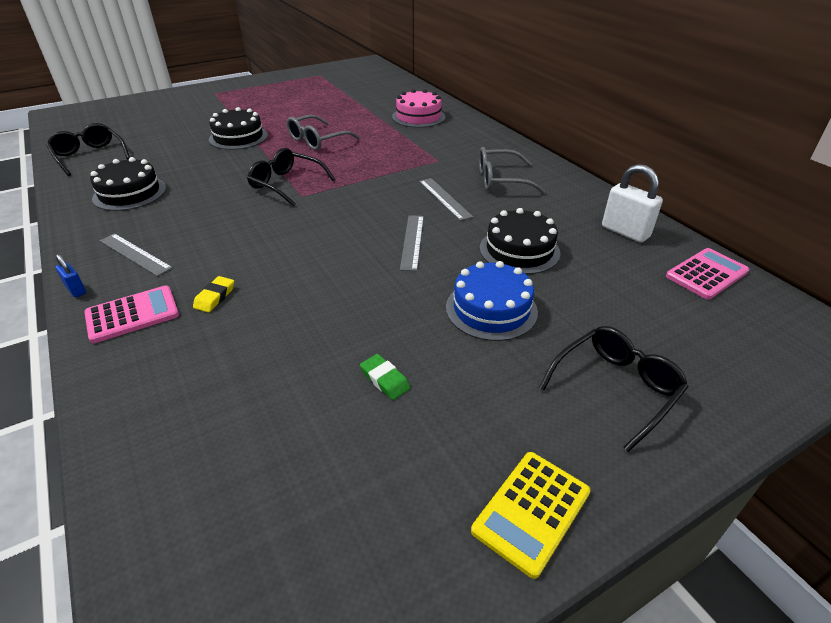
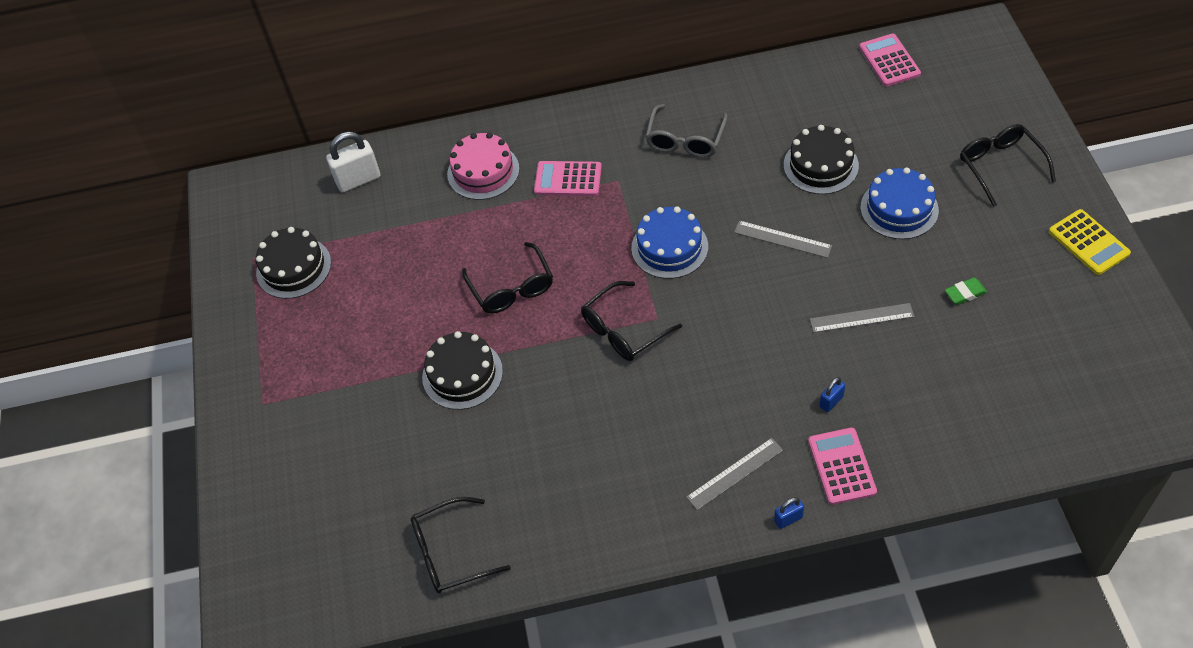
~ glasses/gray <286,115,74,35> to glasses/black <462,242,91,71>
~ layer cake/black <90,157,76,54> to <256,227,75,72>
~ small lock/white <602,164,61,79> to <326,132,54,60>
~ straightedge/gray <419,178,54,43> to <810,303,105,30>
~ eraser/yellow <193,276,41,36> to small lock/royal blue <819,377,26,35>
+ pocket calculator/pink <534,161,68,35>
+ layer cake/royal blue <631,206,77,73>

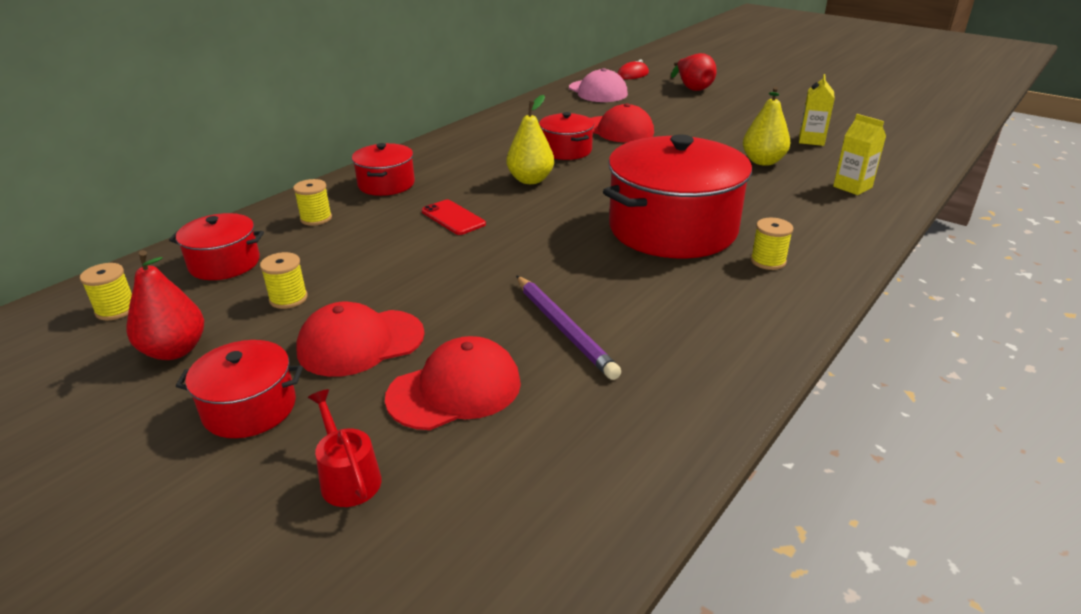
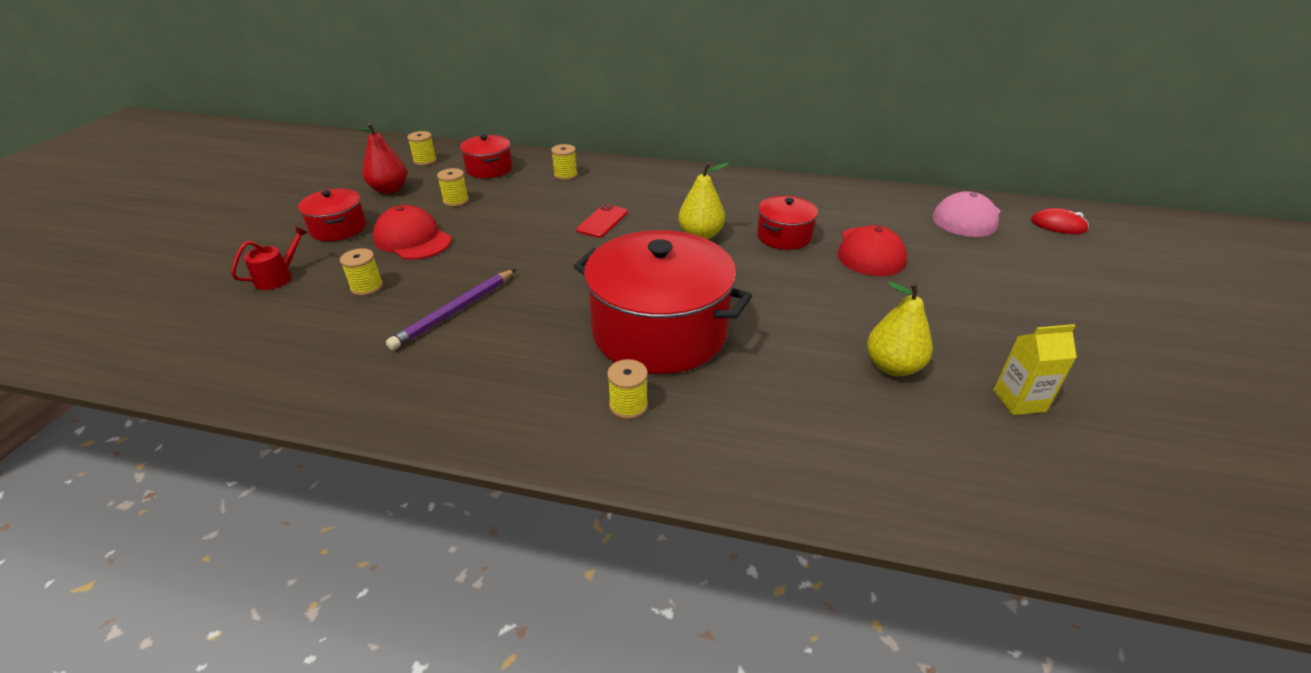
- pear/scarlet <671,53,46,38>
- carton/yellow <833,114,53,81>
- stockpot/scarlet <352,143,63,53>
~ baseball cap/scarlet <385,336,136,94> to spool/yellow <340,248,43,48>

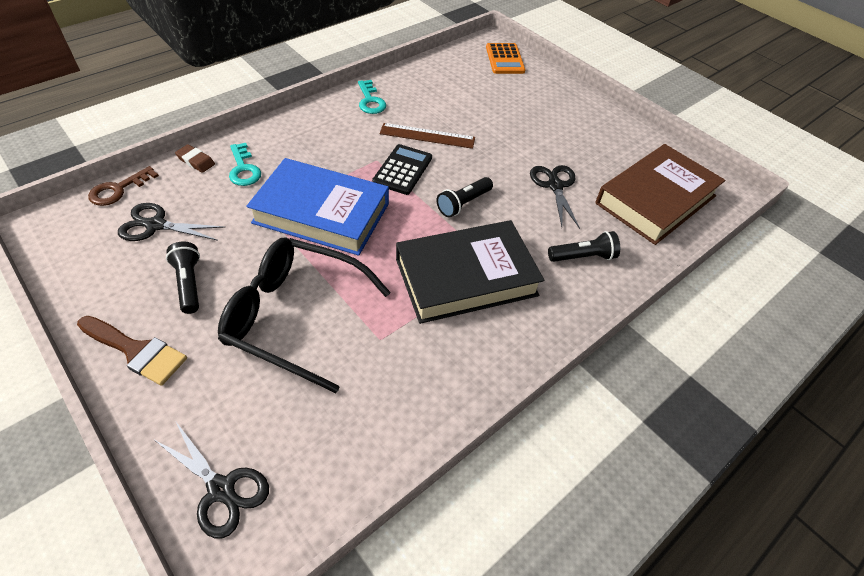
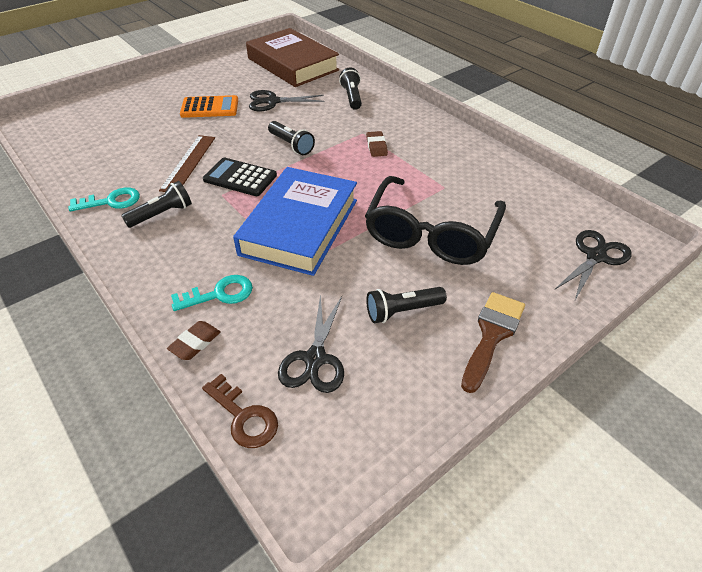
~ pocket calculator/orange <486,43,39,31> to <180,95,58,23>
~ book/black <396,220,148,104> to eraser/brown <366,131,22,26>
+ torch/black <121,181,71,47>

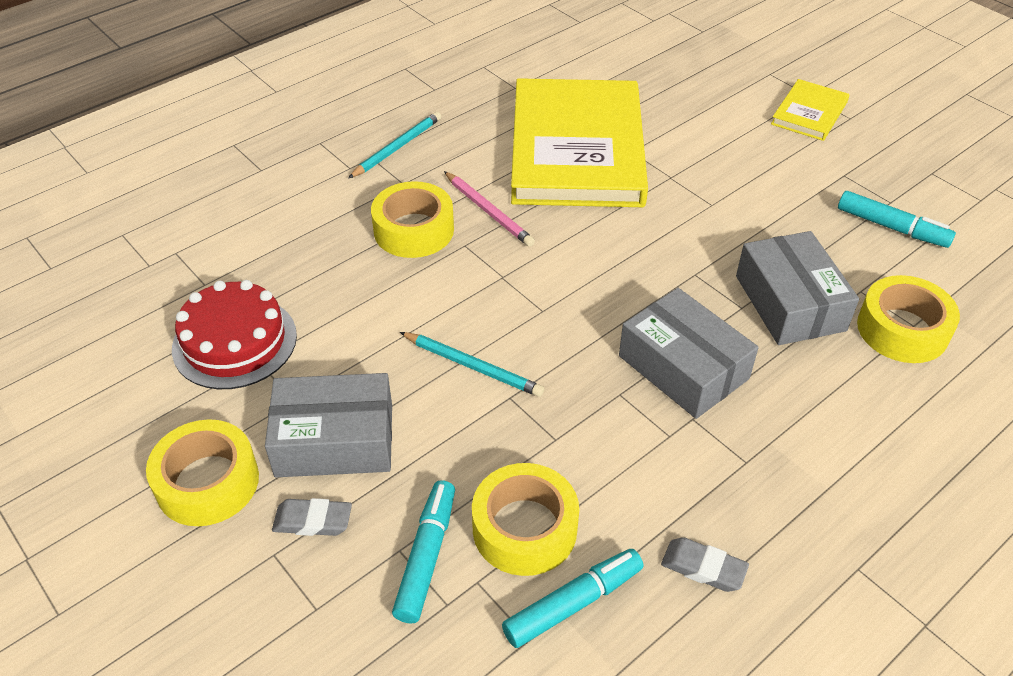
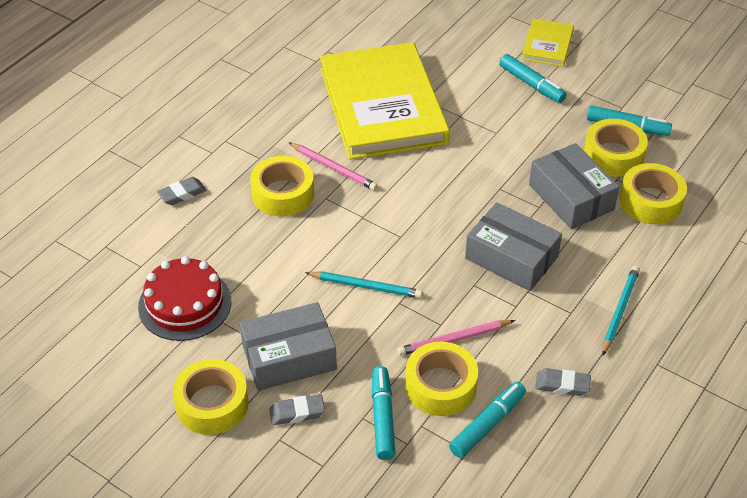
~ wooden pencil/teal <348,112,93,66> to <602,266,38,89>
+ felt pen/teal <499,54,68,49>
+ sticky tape/yellow <584,119,64,58>
+ eraser/gray <157,177,50,28>
+ wooden pencil/pink <397,320,118,36>

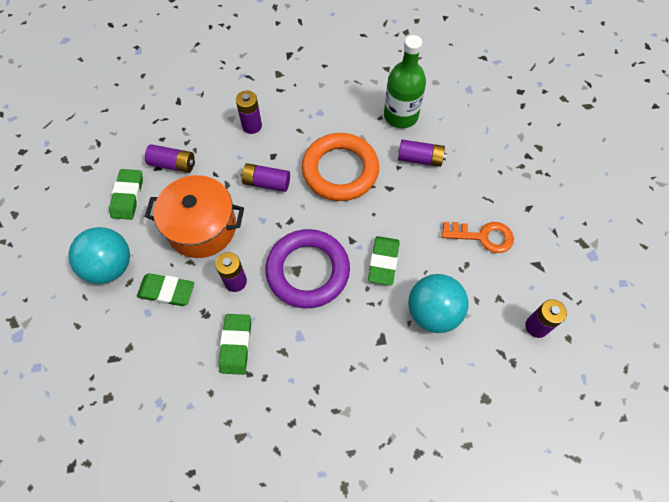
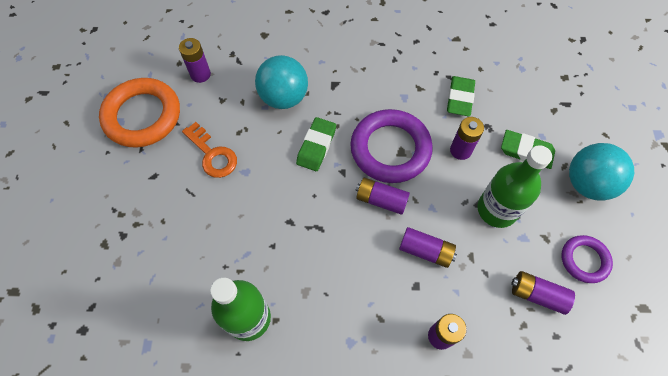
~ hoop/orange <302,133,77,68> to <99,78,81,69>
~ power cell/purple <398,140,49,27> to <355,178,55,37>
~ eraser/emerald <109,169,34,51> to hoop/purple <561,235,52,48>
~ stockpot/orange <145,175,99,83> to bottle/emerald <477,145,75,83>
~ door key/orange <442,222,72,31> = <182,122,55,56> 150 degrees counterclockwise

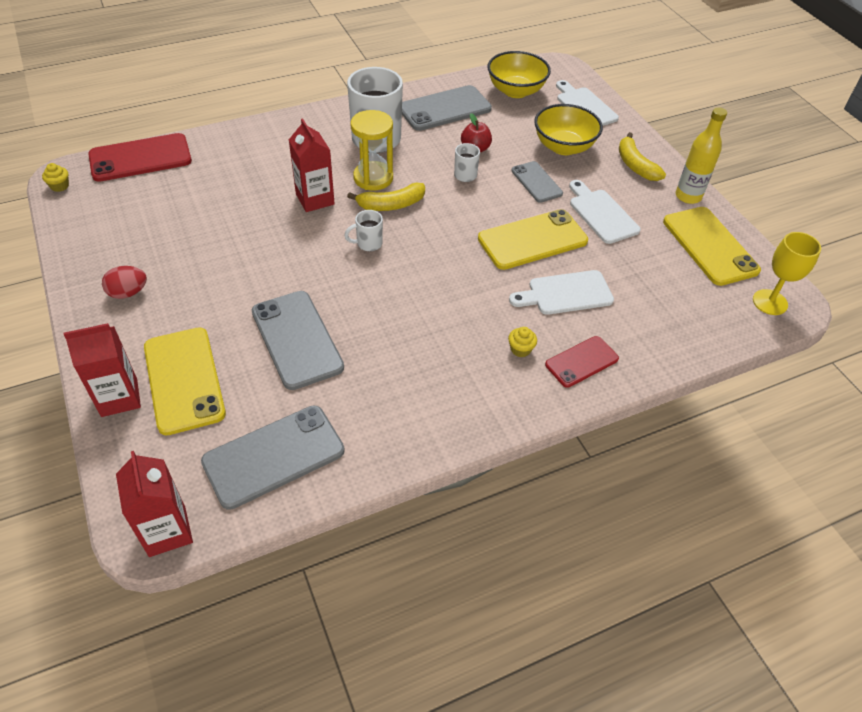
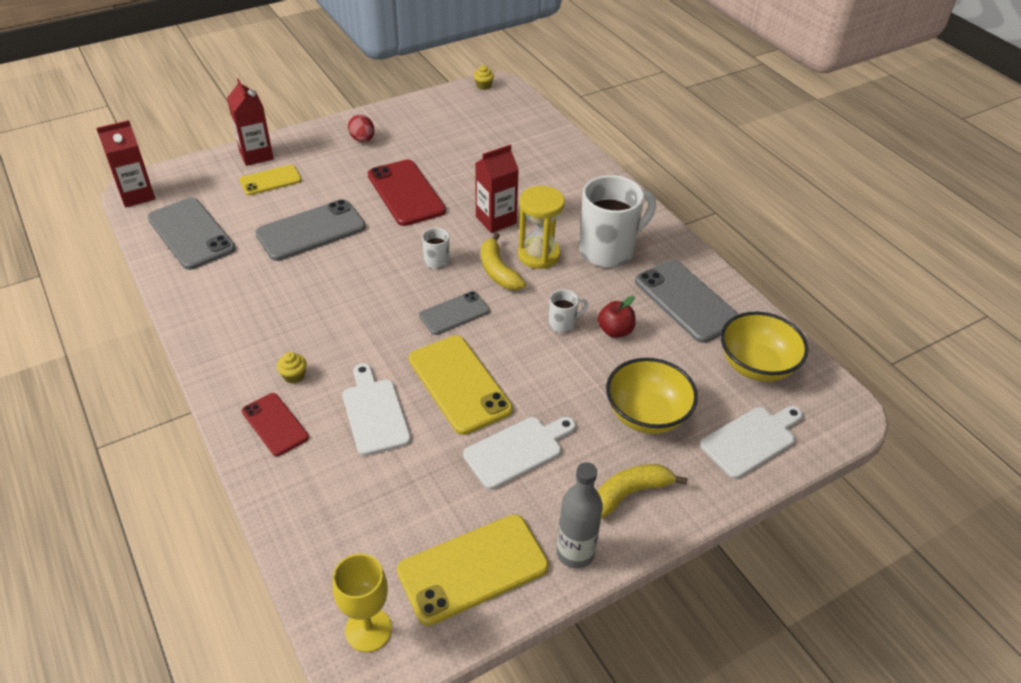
~ bottle/yellow <676,107,51,97> to bottle/gray <557,462,46,107>
~ mobile phone/scarlet <88,133,104,49> to <368,160,78,66>
~ mobile phone/gray <511,161,52,42> to <419,291,71,44>
~ mobile phone/yellow <144,327,82,108> = <240,165,62,30> x0.60

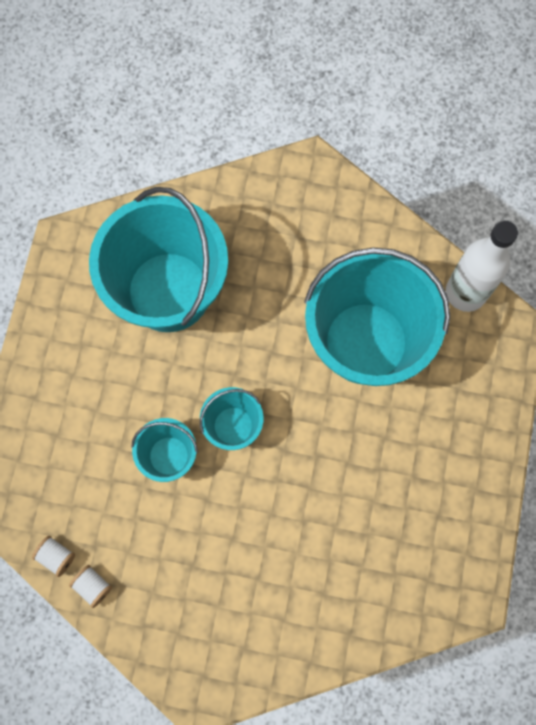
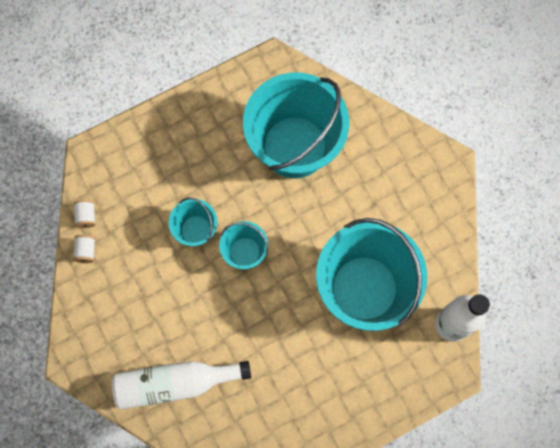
+ bottle/white <112,361,139,49>

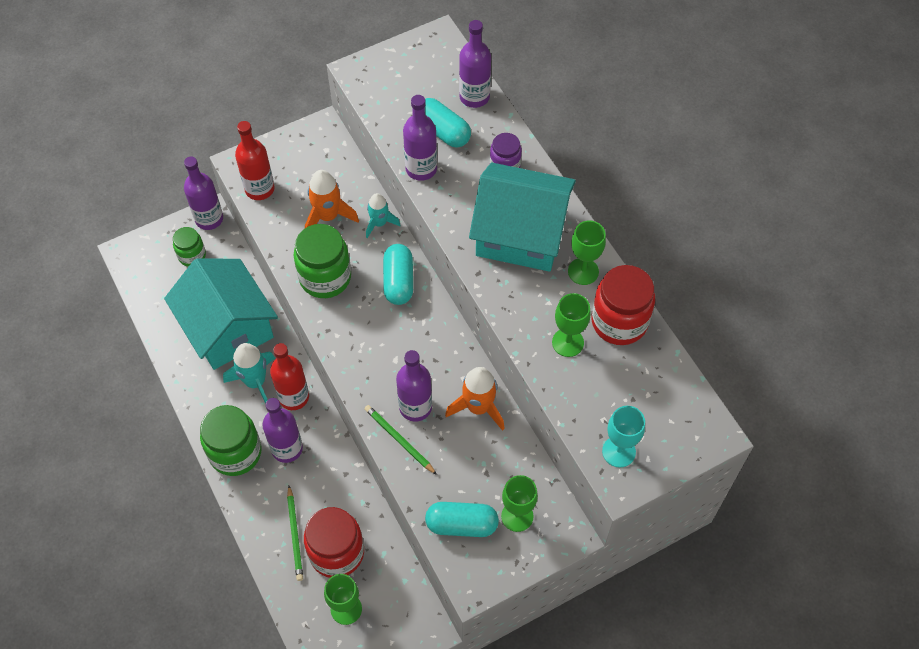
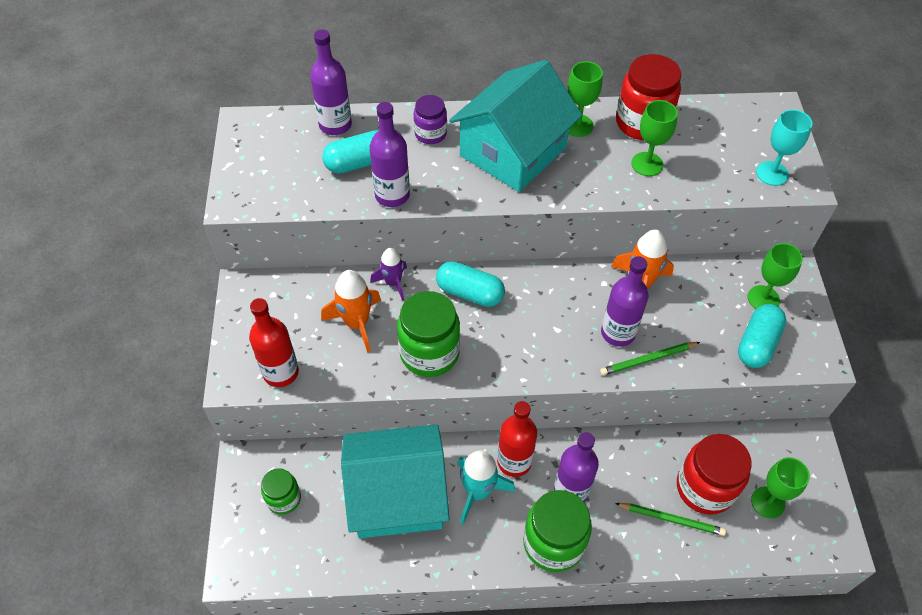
- bottle/purple <184,157,39,73>
~ rocket/teal <366,193,35,45> to rocket/purple <370,248,37,53>

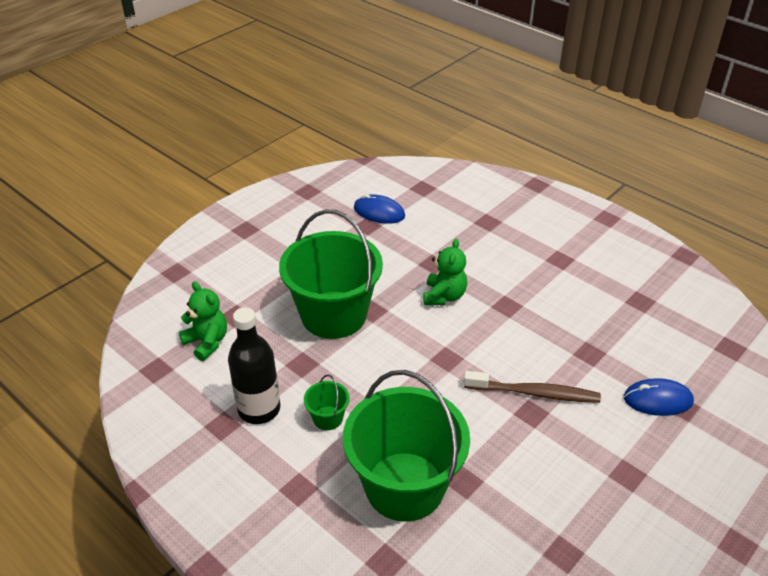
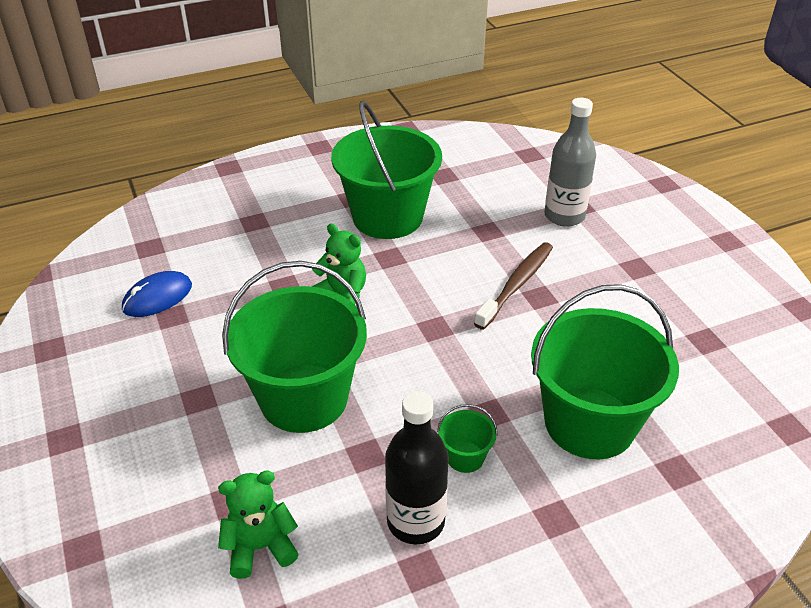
~ PC mouse/royal blue <624,378,70,38> to bottle/gray <544,98,52,129>
+ pail/emerald <331,101,111,138>

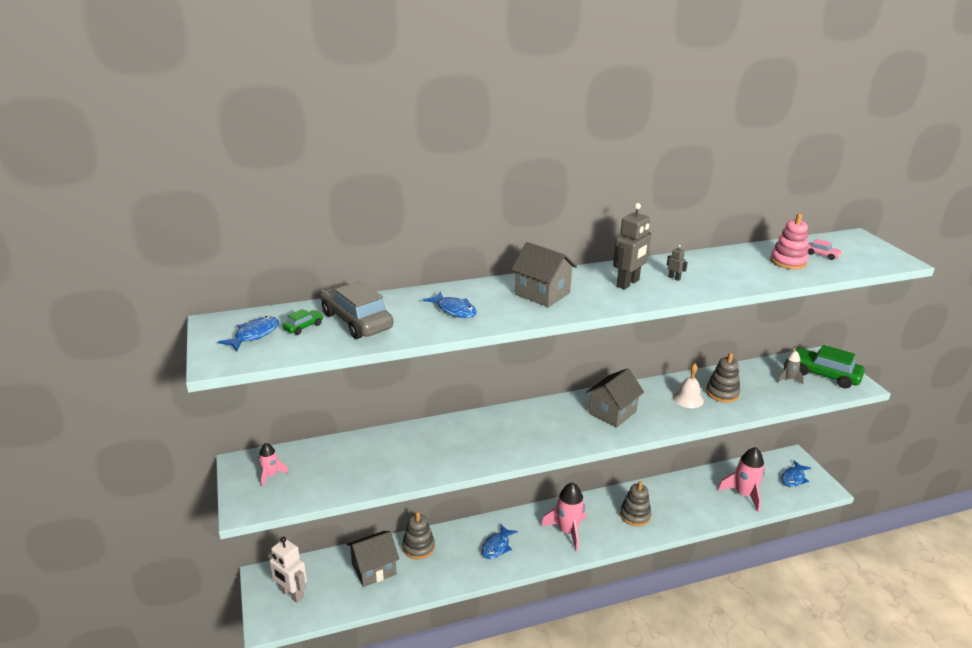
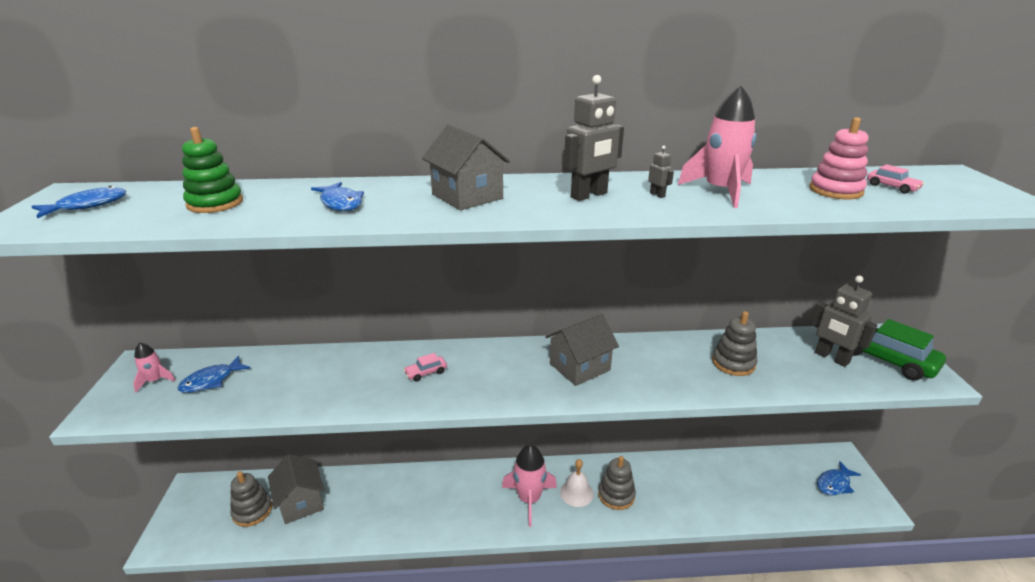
~ car/gray <320,281,73,58> to stacking rings/emerald <182,127,61,86>
- car/emerald <282,309,41,26>
~ rocket/gray <777,351,27,34> to robot figure/gray <811,276,66,91>
~ school bell/white <673,363,31,45> to <560,459,34,48>
~ rocket/pink <718,447,47,65> to <678,85,79,123>
~ stacking rings/gray <402,512,33,48> to <230,471,42,56>
~ fish/royal blue <482,524,36,35> to <177,356,73,37>
~ house/gray <347,531,52,56> = <268,454,57,70> 75 degrees clockwise
- robot figure/white <268,536,39,67>
+ car/pink <404,353,43,29>

